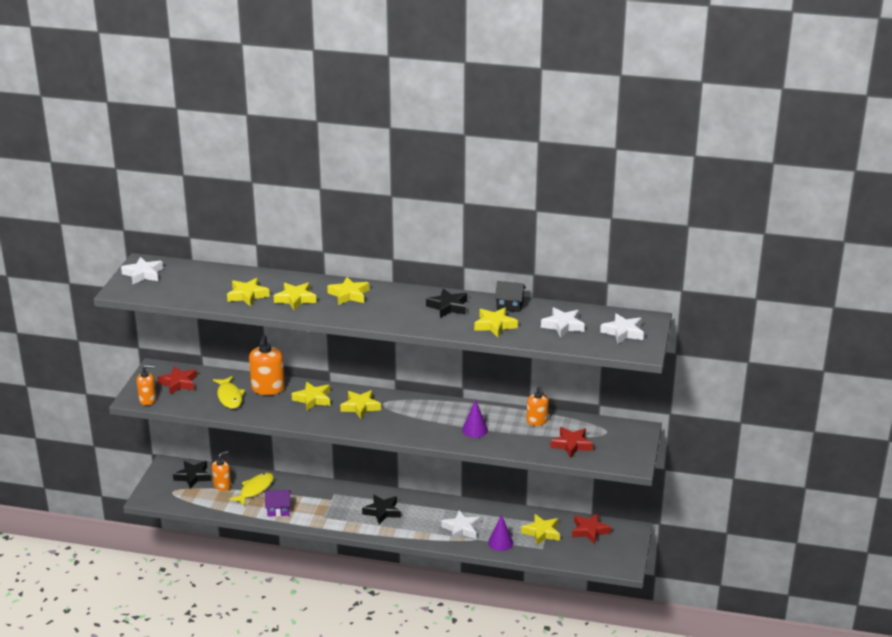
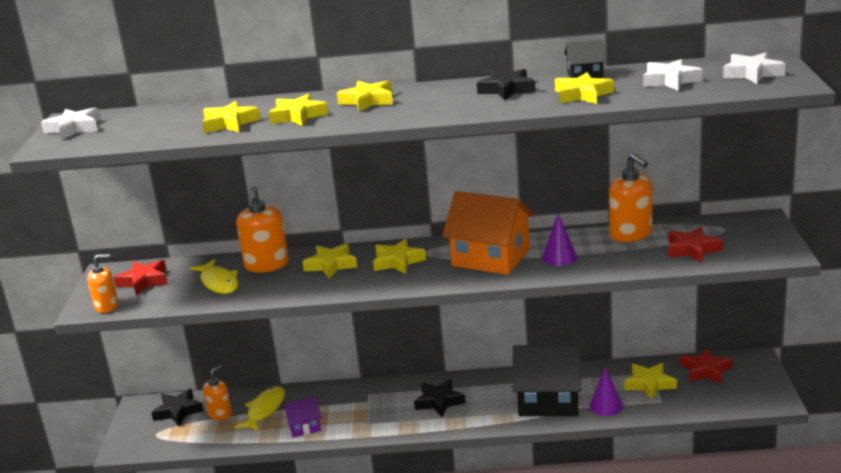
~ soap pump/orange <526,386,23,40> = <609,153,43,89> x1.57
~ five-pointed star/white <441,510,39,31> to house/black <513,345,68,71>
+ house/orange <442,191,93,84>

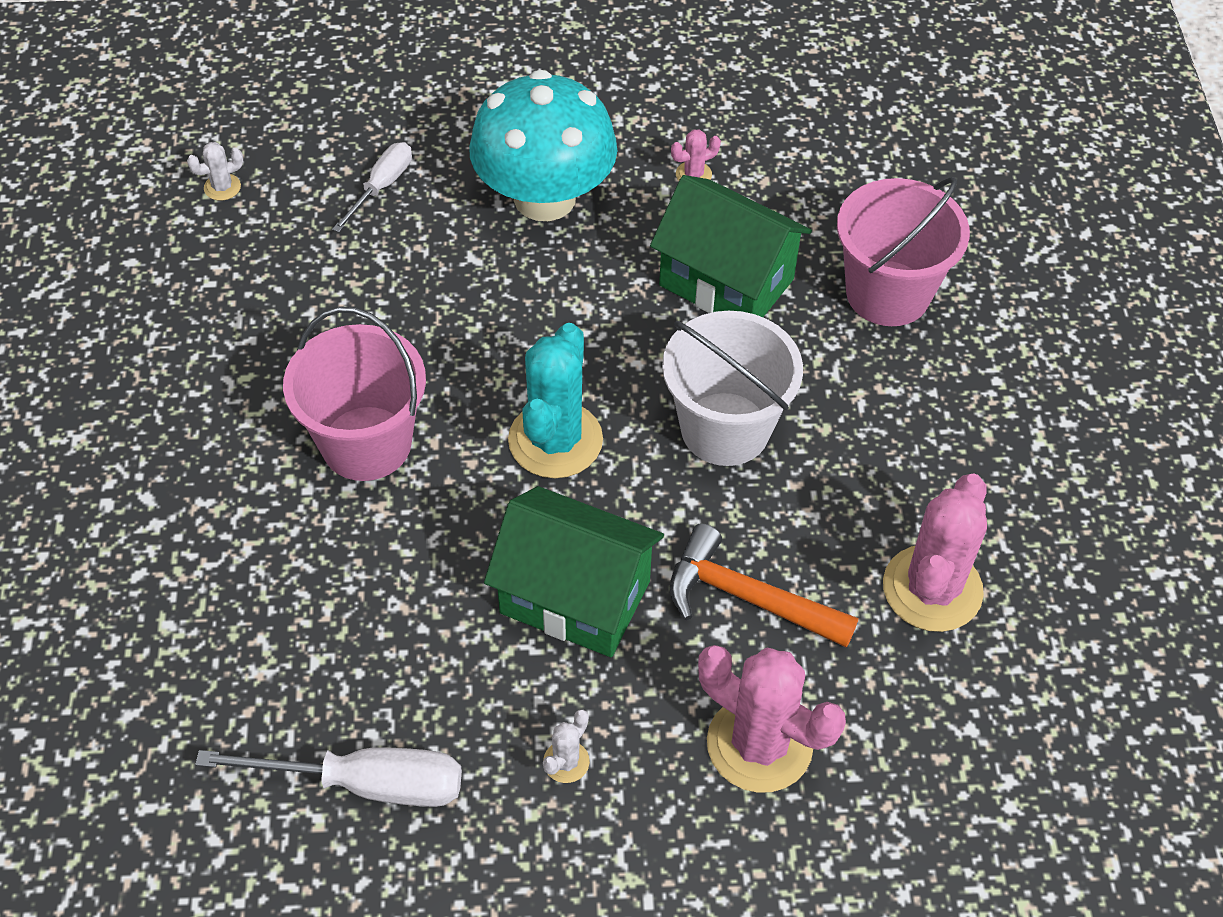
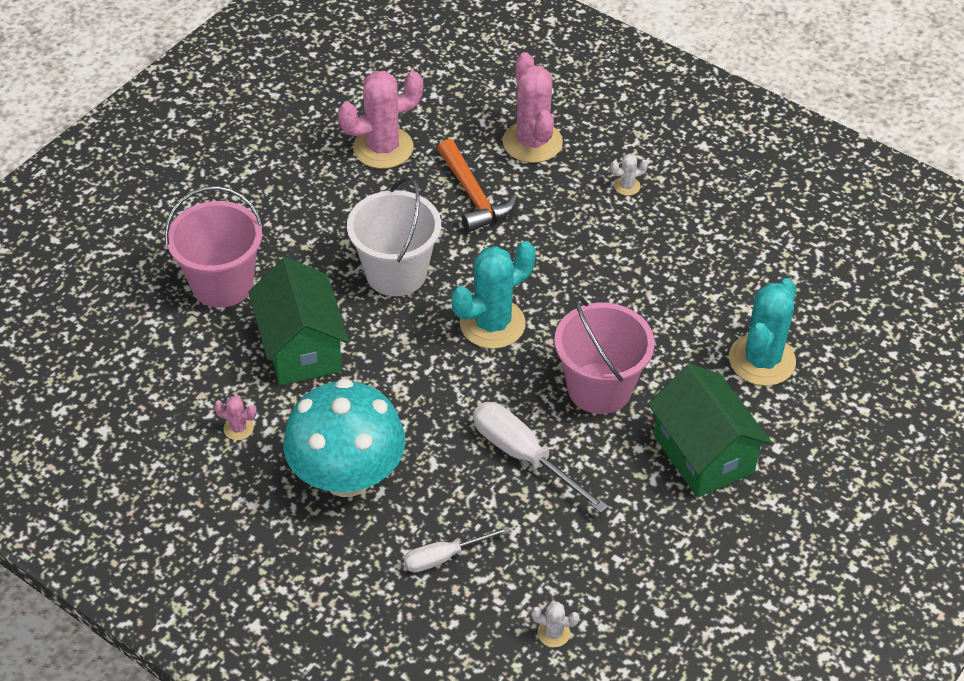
~ house/emerald <484,486,180,171> to <648,364,124,134>
~ hand screwdriver/white <195,748,267,59> to <473,402,135,111>
+ saguaro cactus/teal <729,278,67,108>

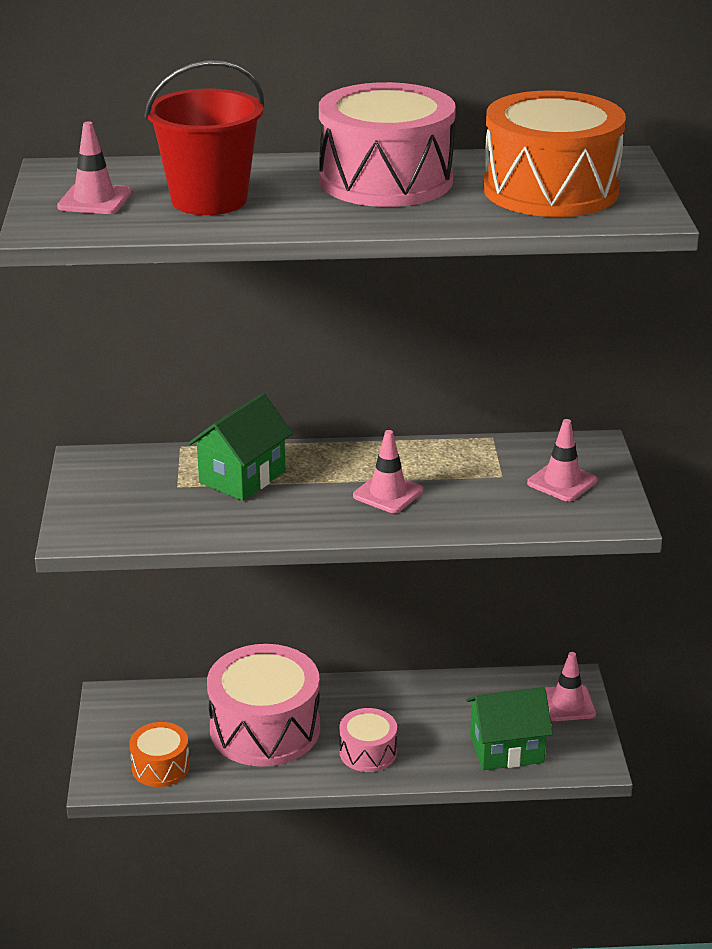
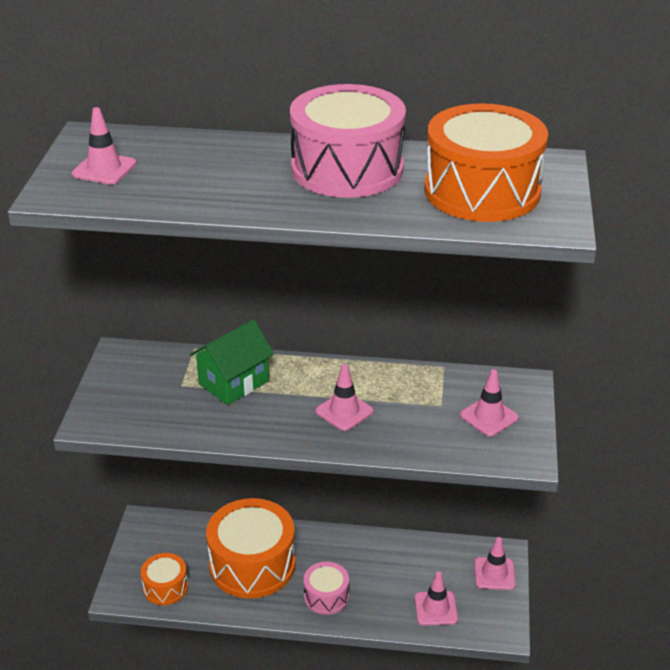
- pail/scarlet <144,60,120,155>
~ toy drum/pink <207,644,113,123> to toy drum/orange <206,498,90,101>
~ house/emerald <466,687,87,83> to road cone/pink <415,571,43,55>

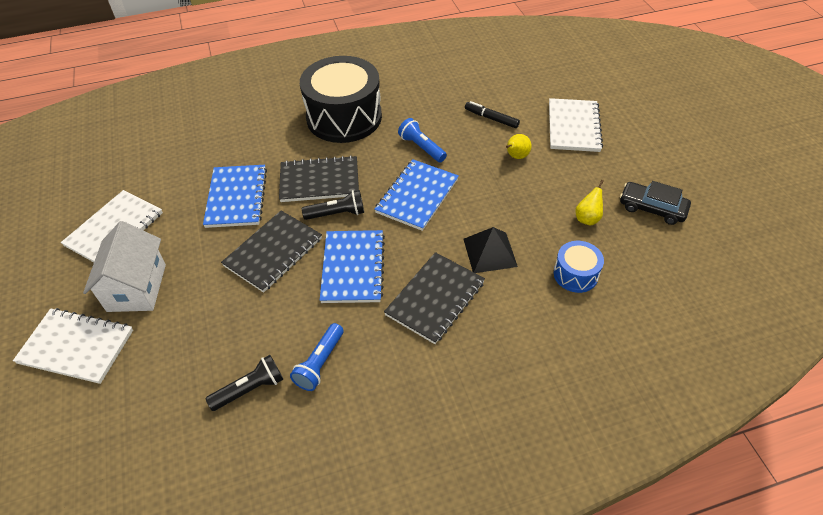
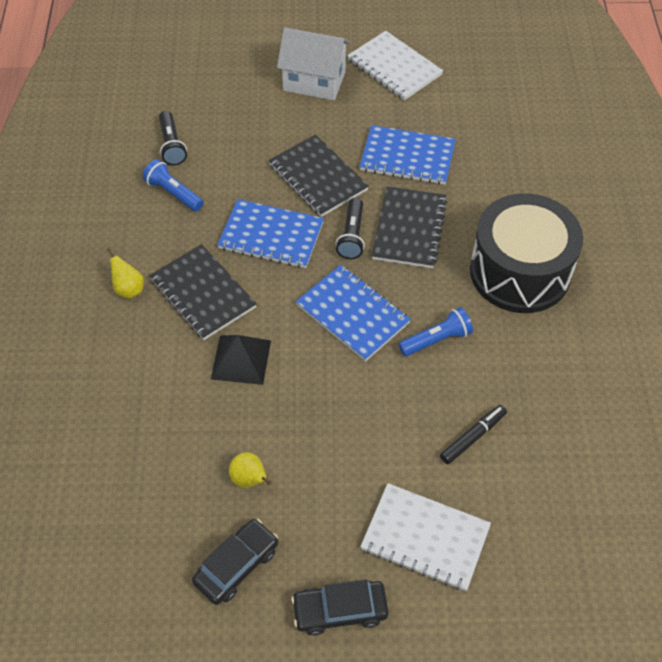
~ pear/yellow <506,134,26,25> to <107,248,37,51>
- toy drum/royal blue <554,241,50,52>
- notebook/white <13,308,120,76>
+ car/black <291,579,98,57>

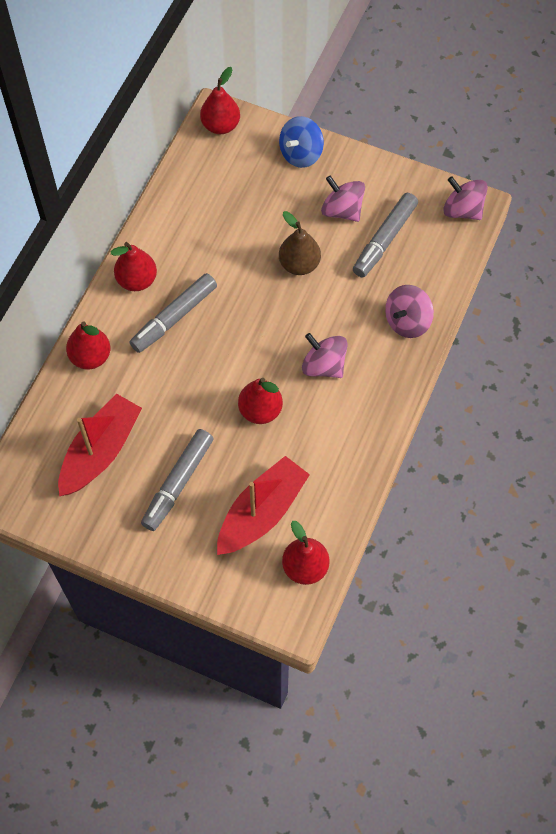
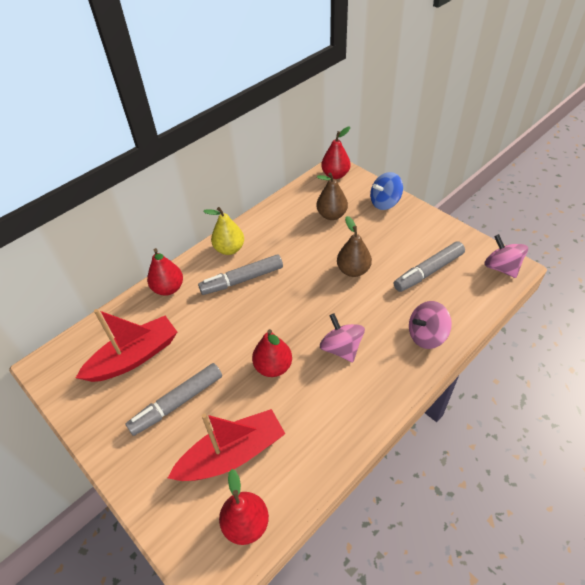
- toy top/pink <321,175,44,47>
~ pear/scarlet <111,242,46,49> to pear/yellow <203,207,41,48>
+ pear/brown <316,172,32,48>

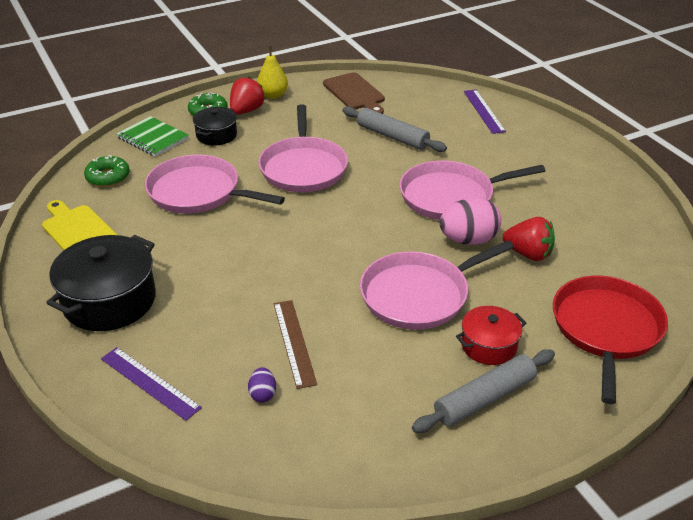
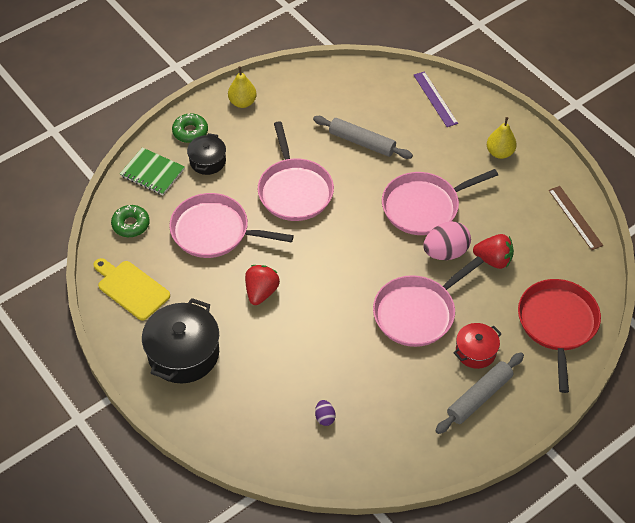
- cutting board/brown <323,72,62,42>
~ berry/scarlet <230,76,35,39> to <245,265,35,40>
~ straightedge/brown <274,300,43,89> to <548,186,55,64>
- straightedge/purple <101,347,101,74>
+ pear/yellow <487,117,30,42>

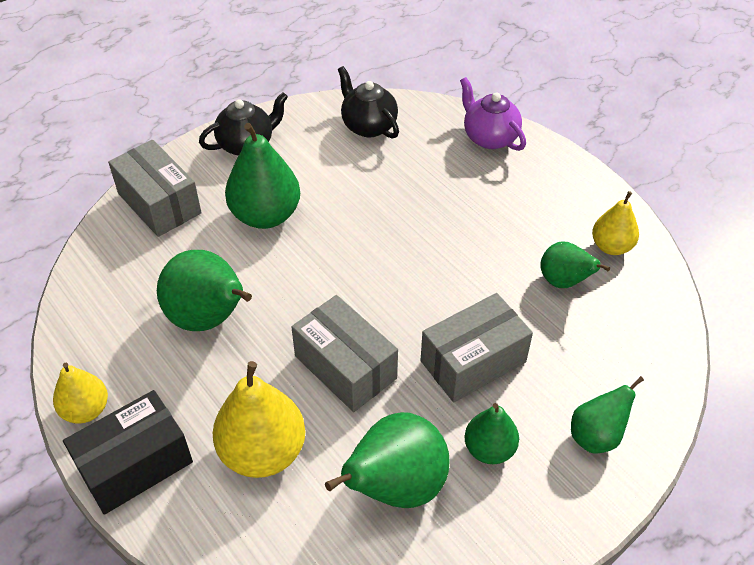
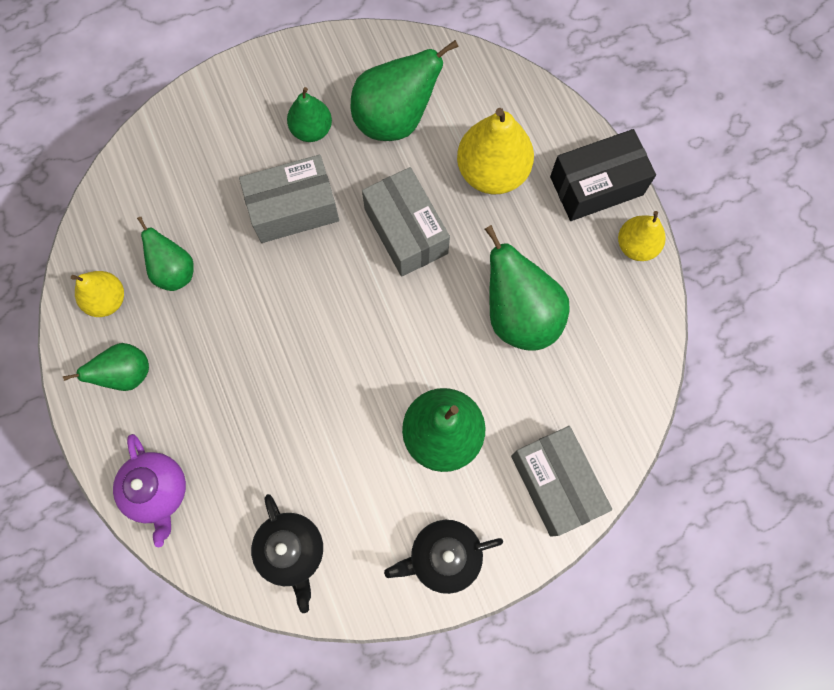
~ pear/emerald <571,376,73,77> to <63,343,86,48>

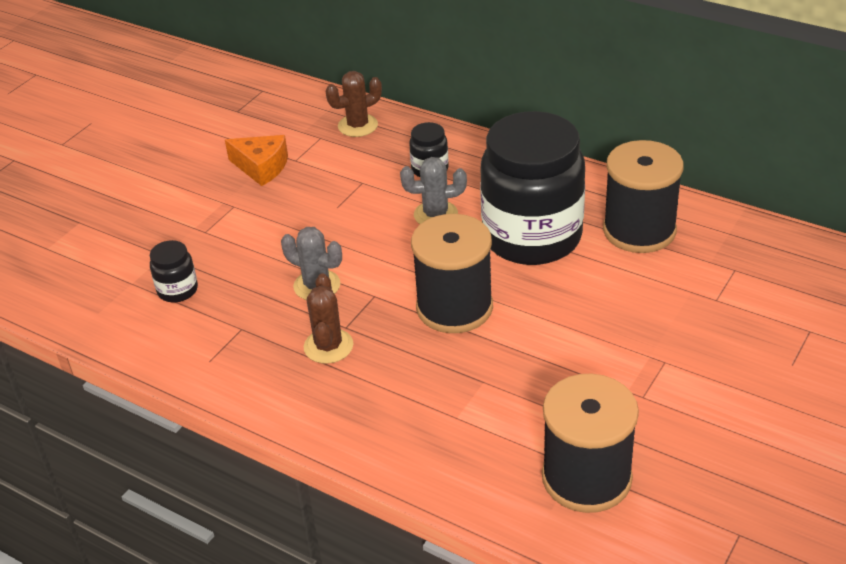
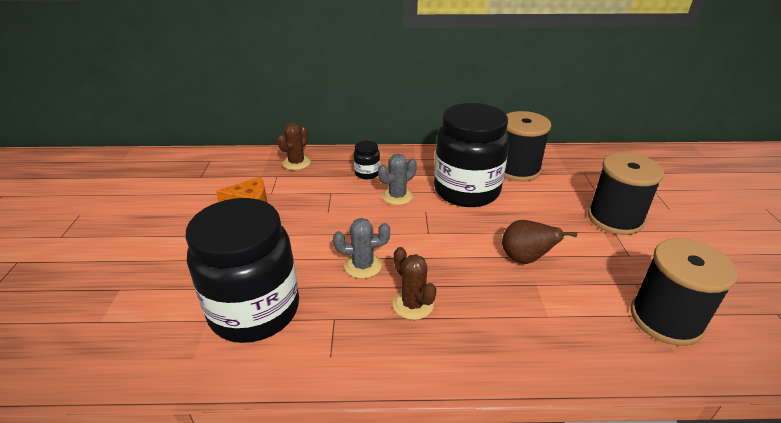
~ spool/black <411,214,82,119> to <588,153,76,82>
~ preserve jar/black <150,240,48,62> = <186,198,113,145> x2.47
+ pear/brown <502,220,75,44>

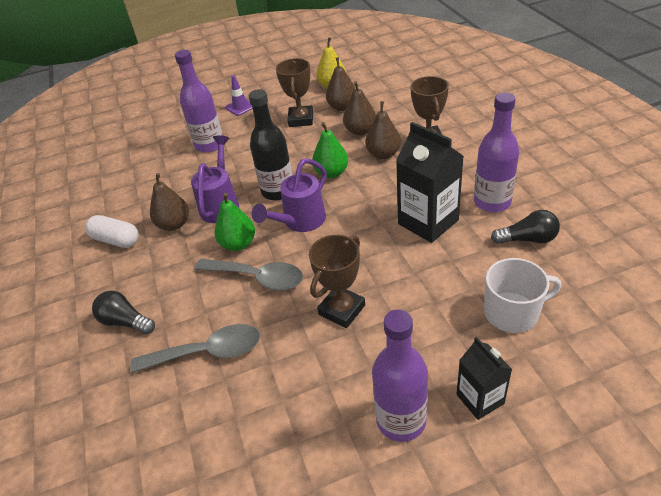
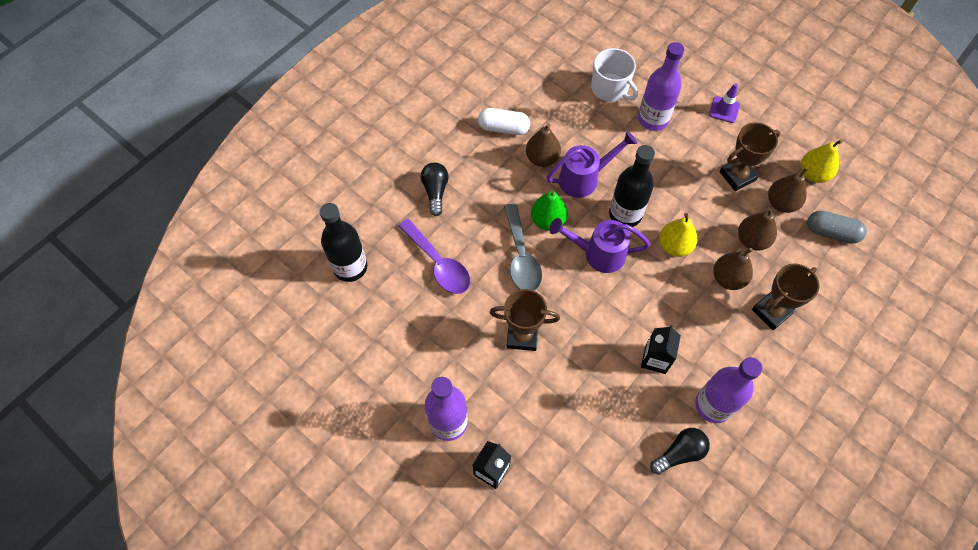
~ pear/emerald <312,122,36,56> to pear/yellow <659,213,38,44>
~ carton/black <396,122,68,121> = <641,325,40,49> x0.59
~ bulb/black <491,210,69,34> = <650,428,60,47> 90 degrees counterclockwise
~ pill/white <85,215,54,33> = <478,108,52,27> 75 degrees counterclockwise
~ mug/white <484,258,77,75> to <591,48,47,54>
~ tablespoon/gray <130,324,130,49> to tablespoon/purple <398,219,72,75>
+ bottle/black <320,203,47,79>
+ pill/gray <807,210,60,34>

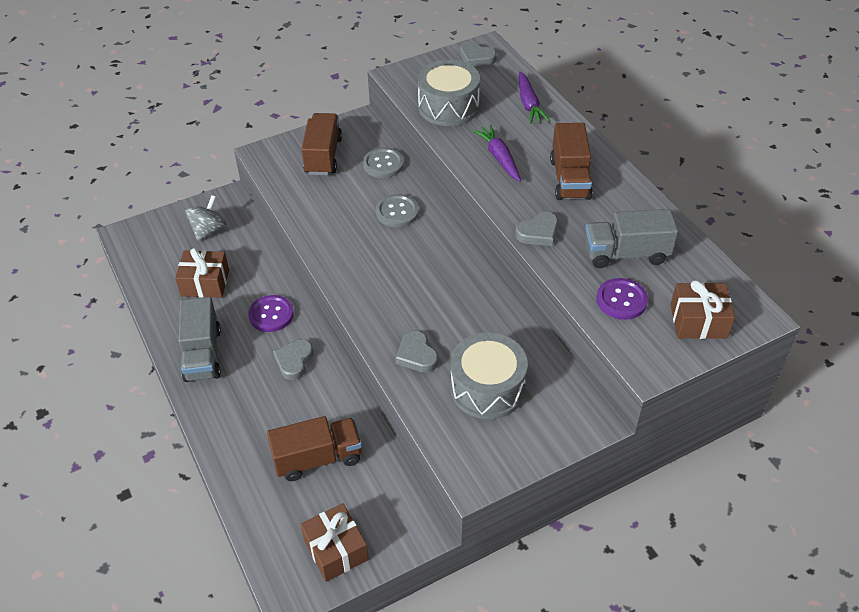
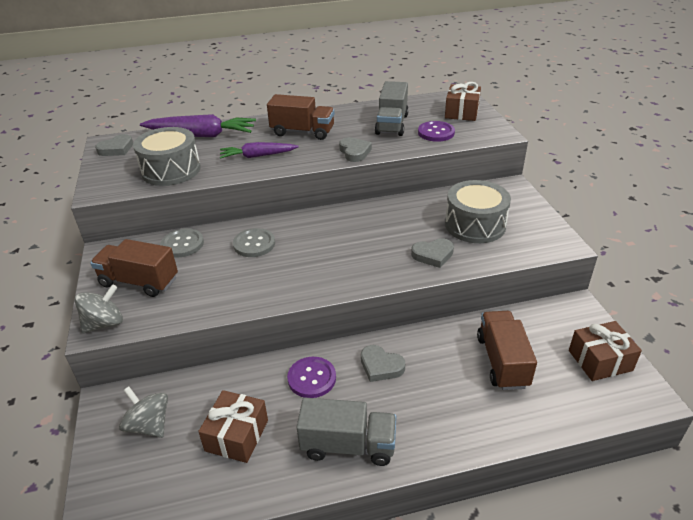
~ toy carrot/purple <519,71,31,53> = <140,114,116,23> x1.59
+ toy top/gray <74,285,49,48>

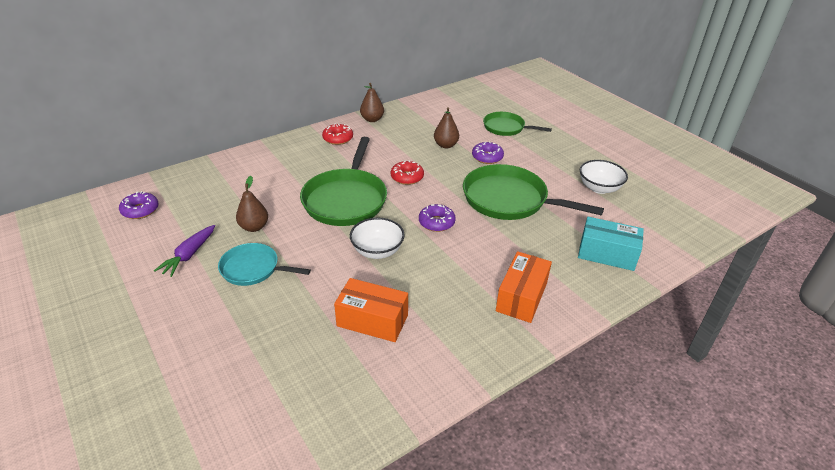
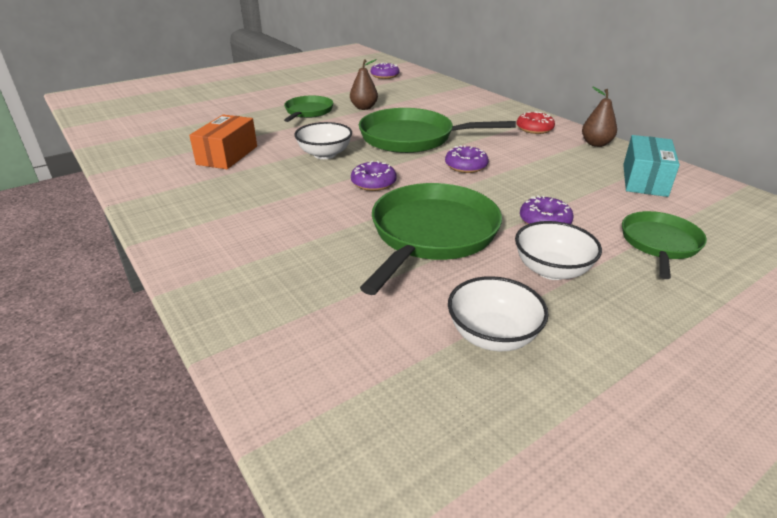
- pear/brown <434,107,25,41>
~ doughnut/scarlet <391,161,33,24> to doughnut/purple <445,145,44,28>
~ box/teal <578,217,66,54> to <623,135,57,62>
- toy carrot/purple <154,225,61,52>
~ pan/teal <218,243,93,43> to pan/emerald <284,96,49,26>
- box/orange <496,251,56,72>
+ bowl/white <515,221,87,59>

